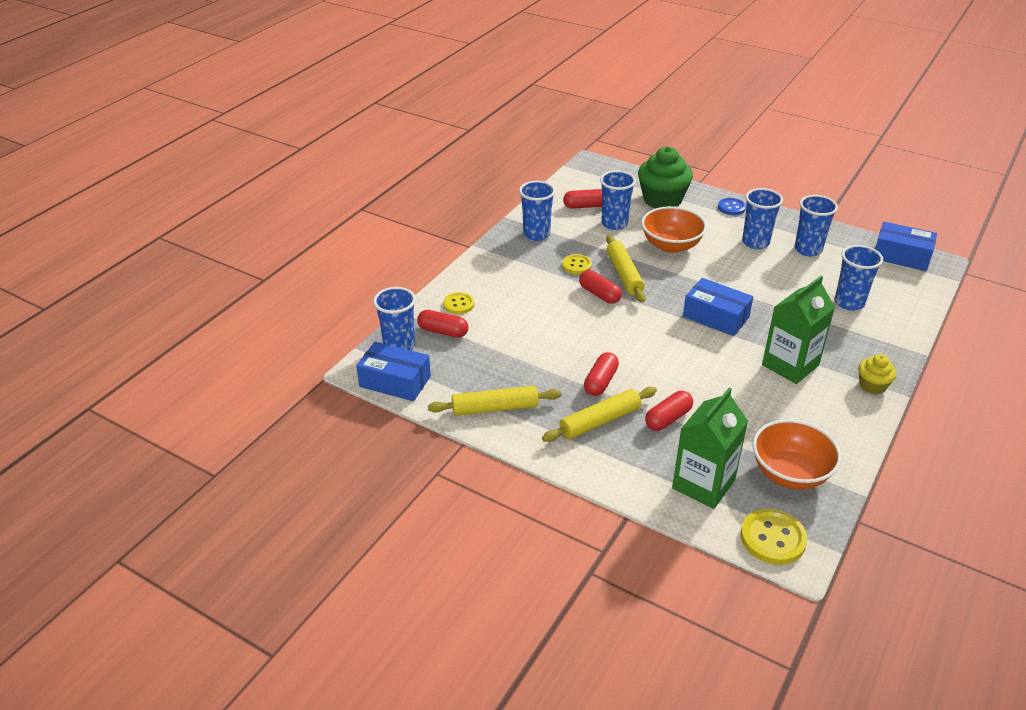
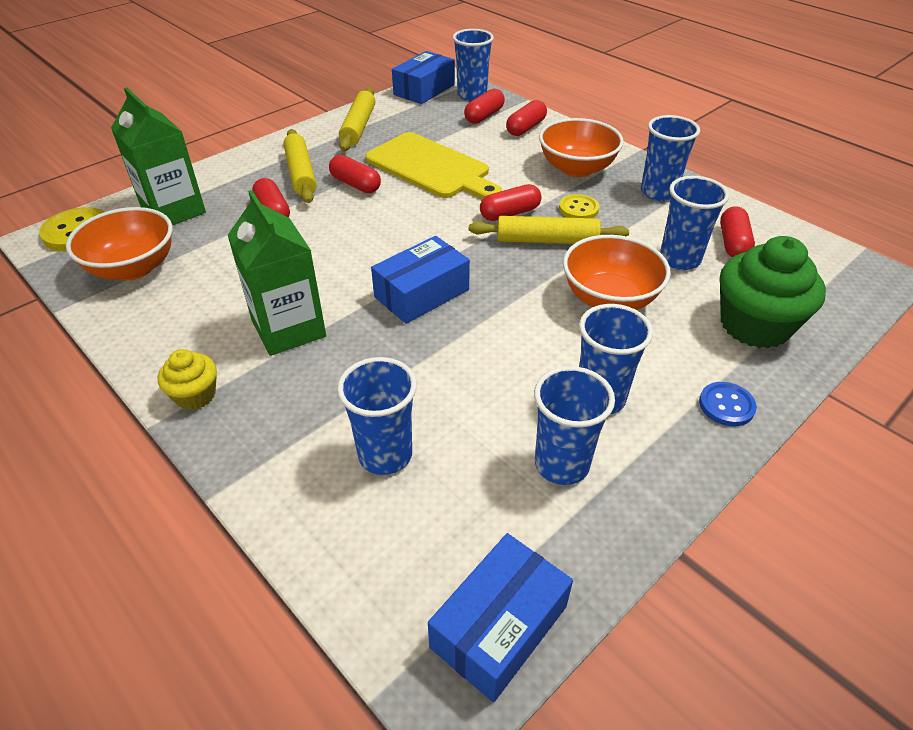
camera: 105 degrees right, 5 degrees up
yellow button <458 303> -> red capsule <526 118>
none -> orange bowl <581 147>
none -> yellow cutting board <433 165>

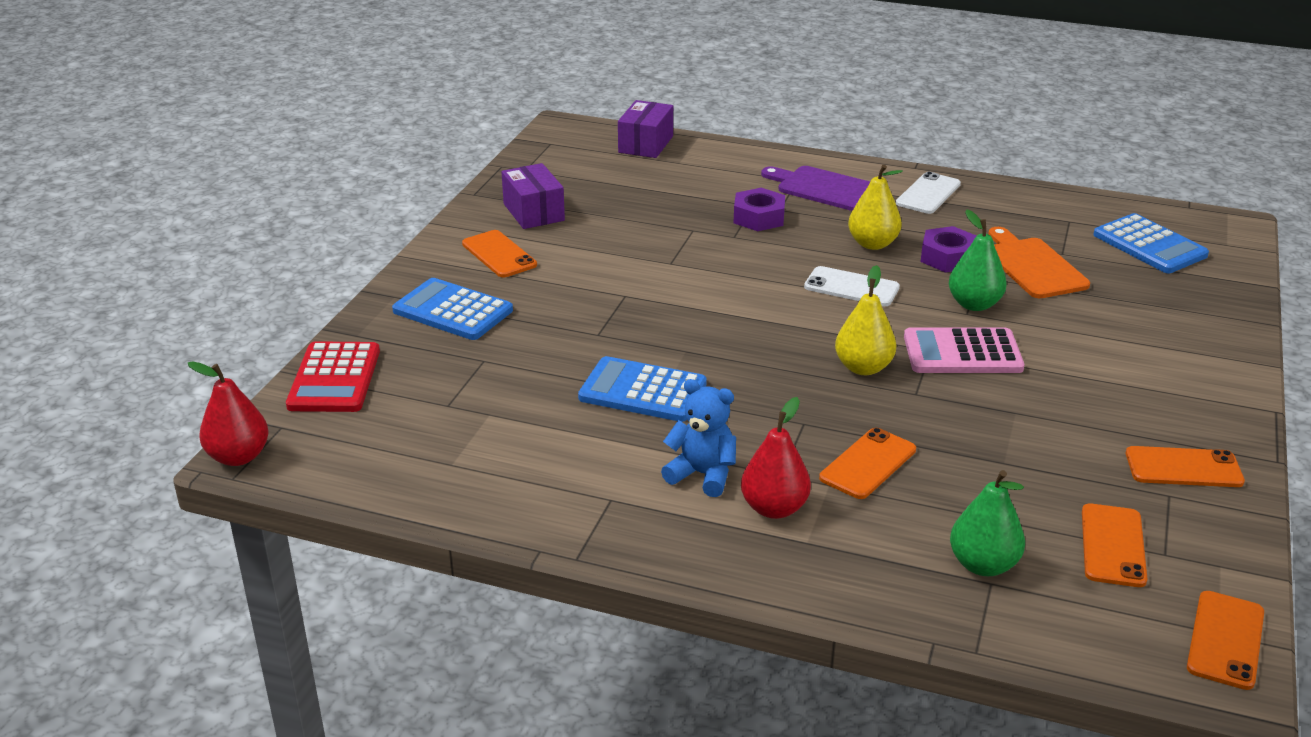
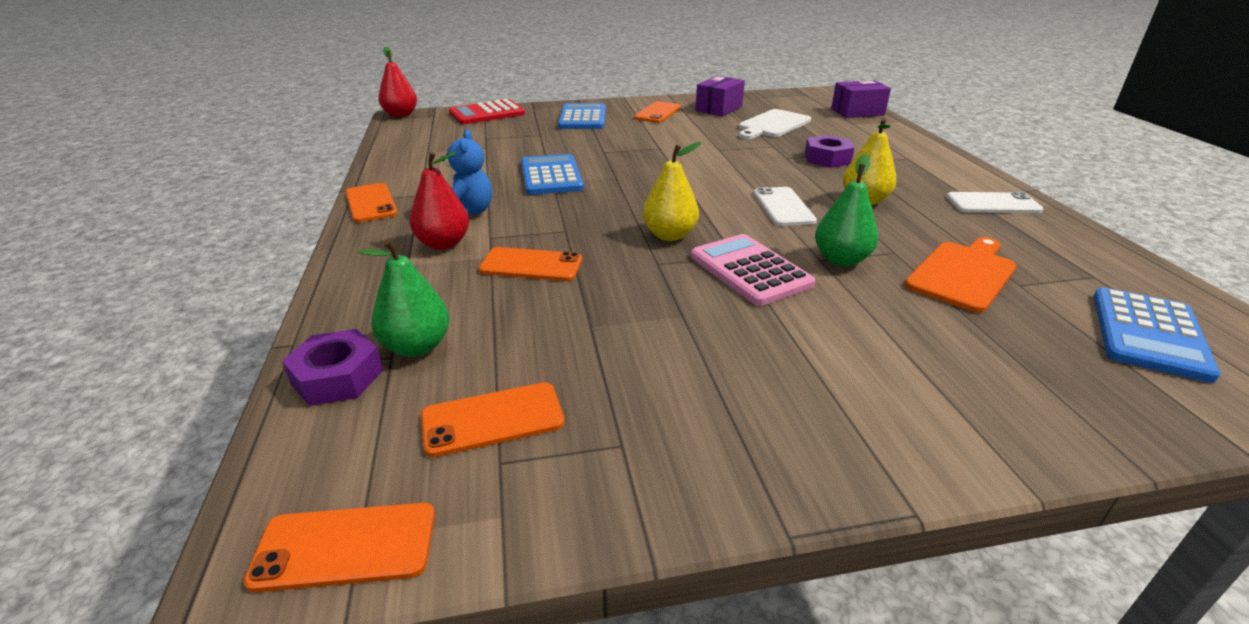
camera: 60 degrees right, 0 degrees up
purple cutting board <815 188> -> none
purple nut <948 249> -> purple nut <332 367>, moved
orange phone <1185 466> -> orange phone <372 202>, moved
none -> white cutting board <775 124>

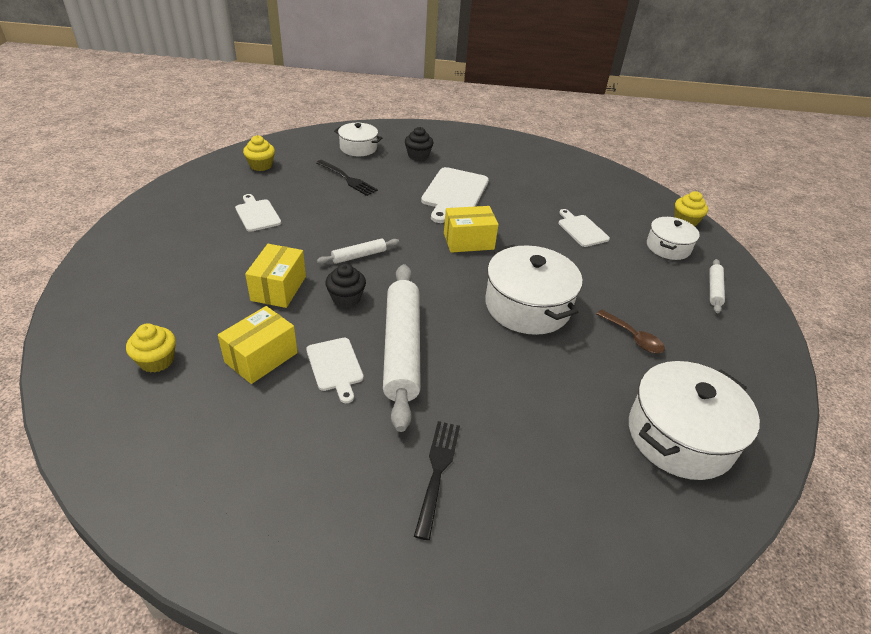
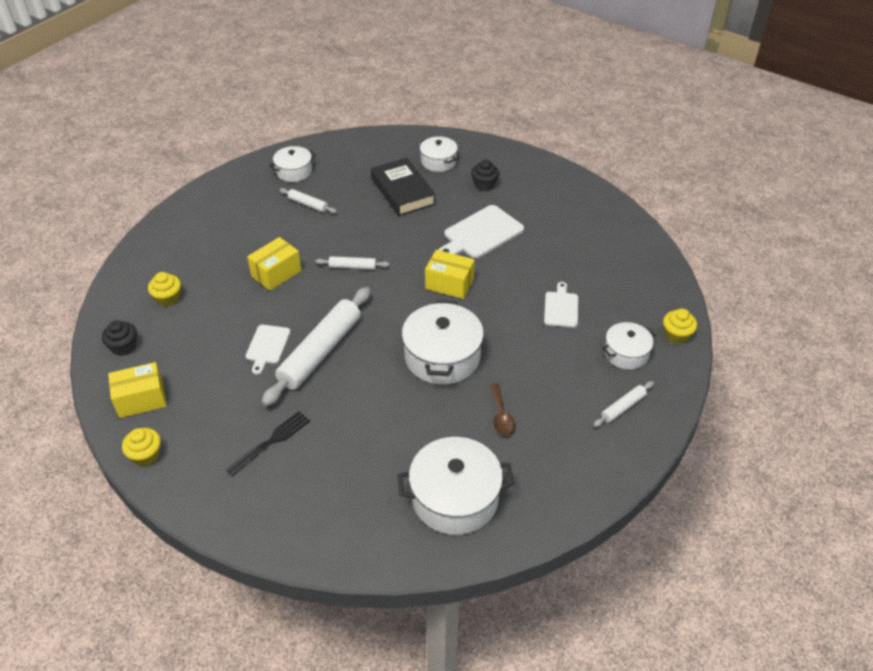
camera: 35 degrees right, 5 degrees up
yellow cupcake <259 153> -> yellow cupcake <141 447>, moved
black fork <347 178> -> black book <403 187>
white cutting board <258 213> -> white rolling pin <308 200>
black cupcake <345 286> -> black cupcake <119 338>, moved
yellow box <258 345> -> yellow box <137 390>, moved
none -> white pot <292 164>

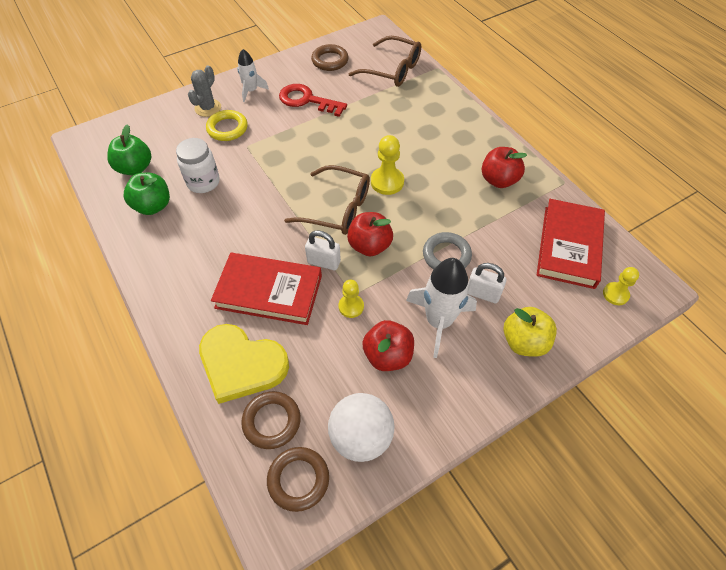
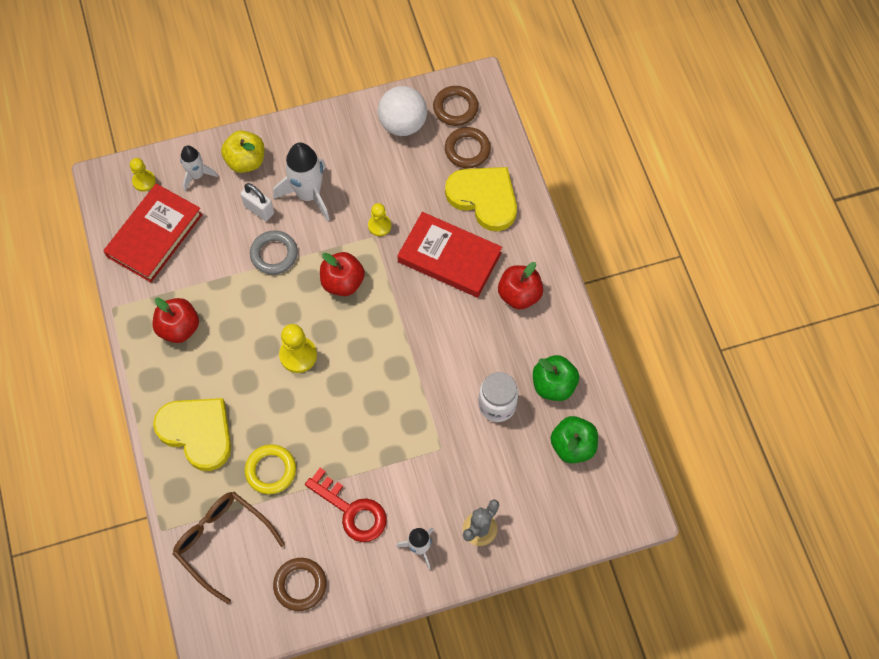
camera: 165 degrees left, 10 degrees up
yellow ring <227 125> -> yellow ring <270 469>, moved
brown glasses <327 200> -> none
white padlock <323 250> -> none
red apple <388 345> -> red apple <520 285>, moved
none -> white rocket <199 168>
none -> yellow heart <192 434>

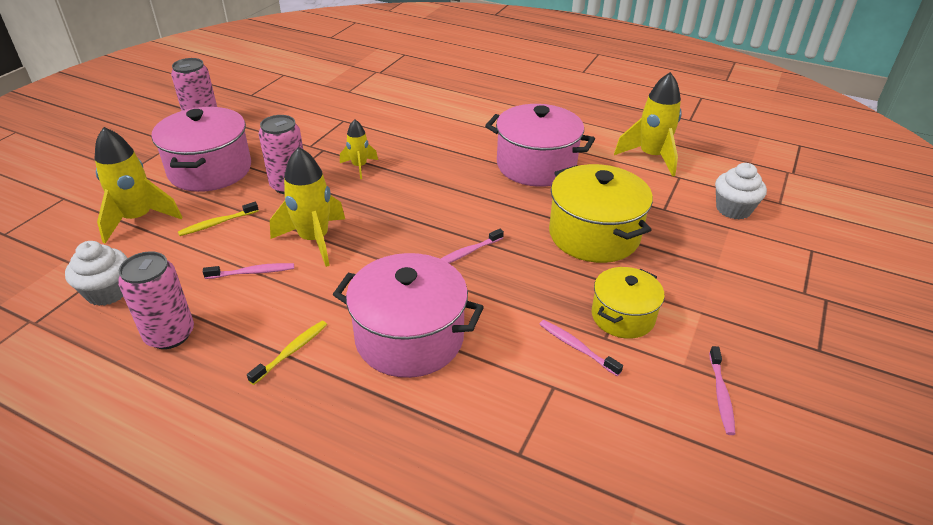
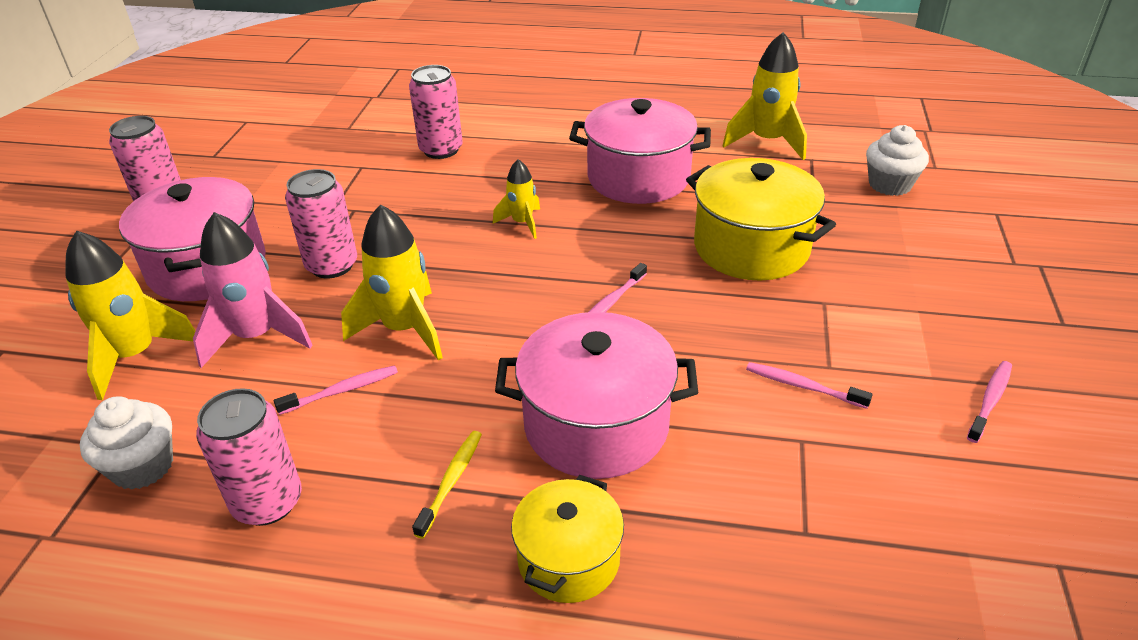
camera: 15 degrees left, 0 degrees up
yellow rocket <359 149> -> yellow rocket <516 199>, moved
yellow toothbrush <218 219> -> pink rocket <253 290>
yellow pot <628 303> -> yellow pot <567 539>, moved
pink toothbrush <722 390> -> pink toothbrush <989 402>, 135 degrees counterclockwise
none -> pink can <436 112>

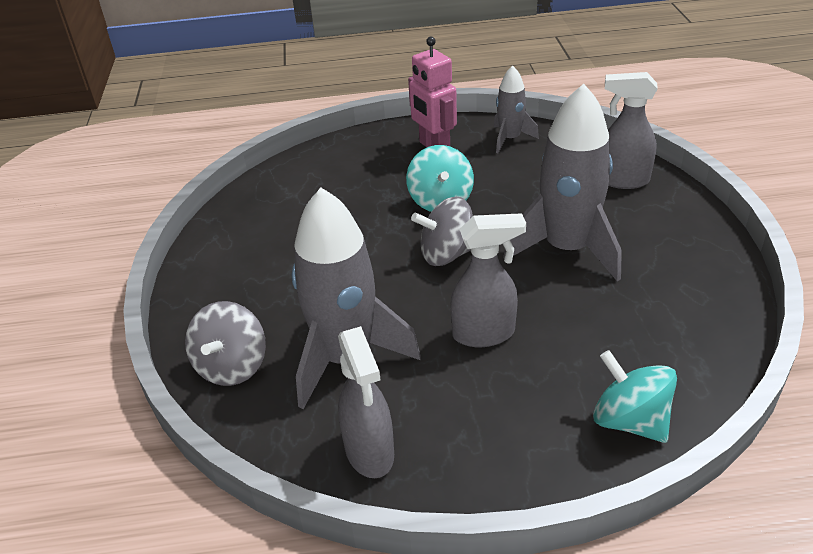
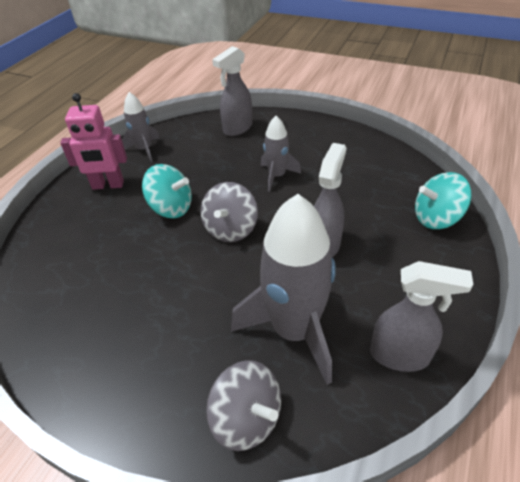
camera: 60 degrees left, 5 degrees up
grey rocket <562 183> -> grey rocket <281 154>, x0.53

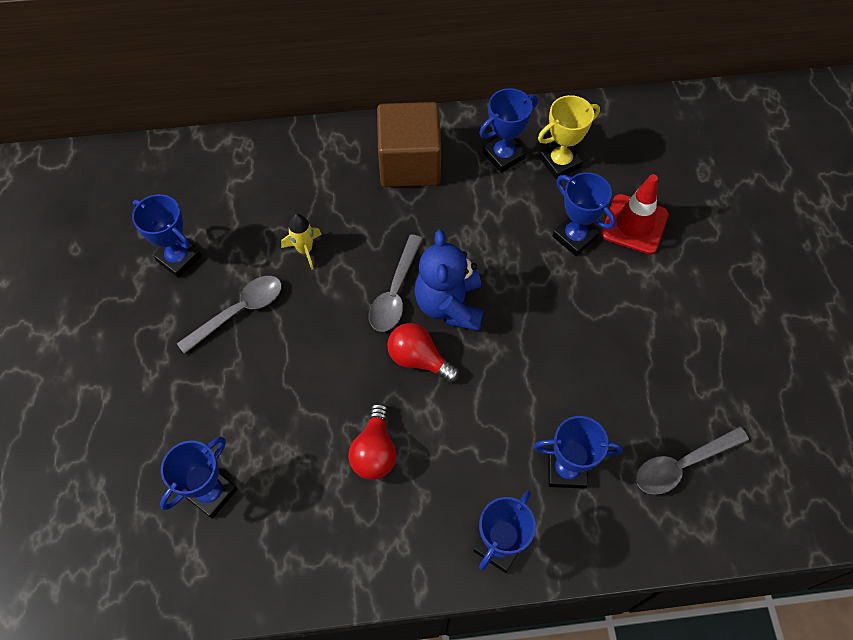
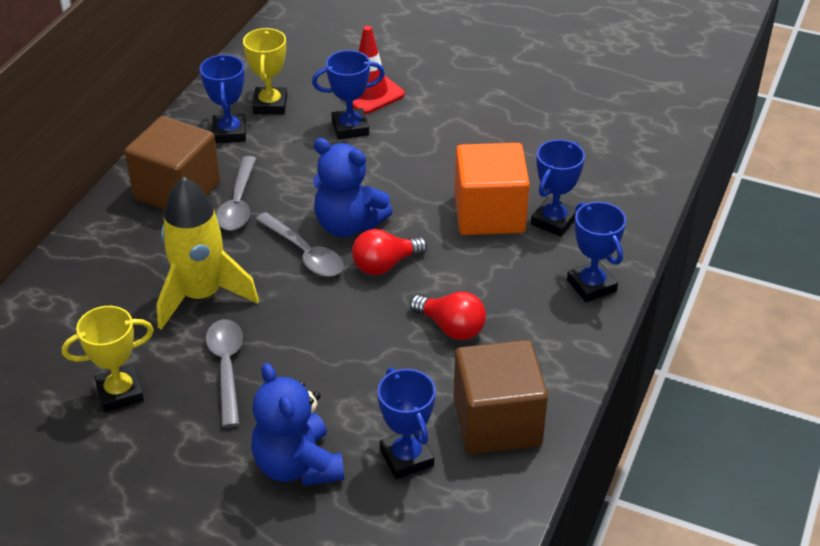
camera: 60 degrees left, 20 degrees down
blue trophy <167 236> -> yellow trophy <108 359>
yellow rocket <301 242> -> yellow rocket <208 253>, x2.13
grey spoon <692 461> -> grey spoon <236 193>, moved
none -> orange cube <492 189>
none -> brown cube <500 397>
none -> blue teddy bear <297 424>

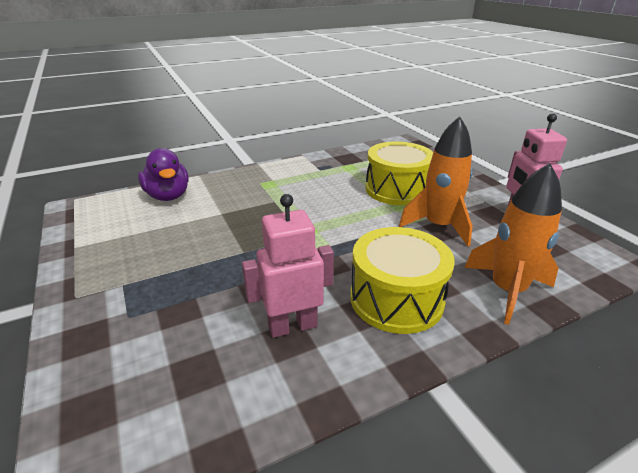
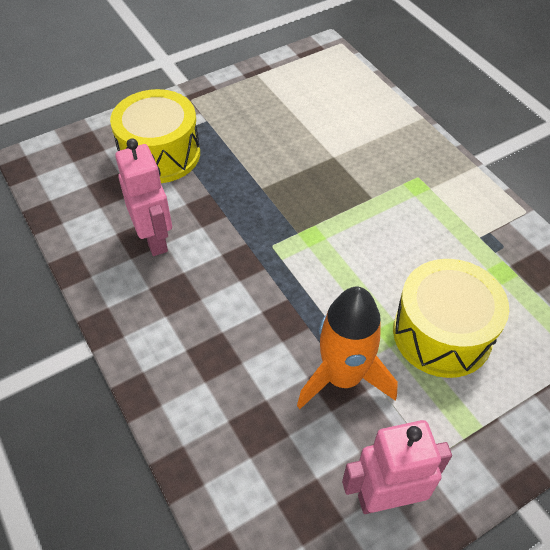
camera: 85 degrees right, 20 degrees up
purple duck <163 174> -> none
orange rocket <513 244> -> none
yellow drum <402 280> -> yellow drum <155 136>, moved

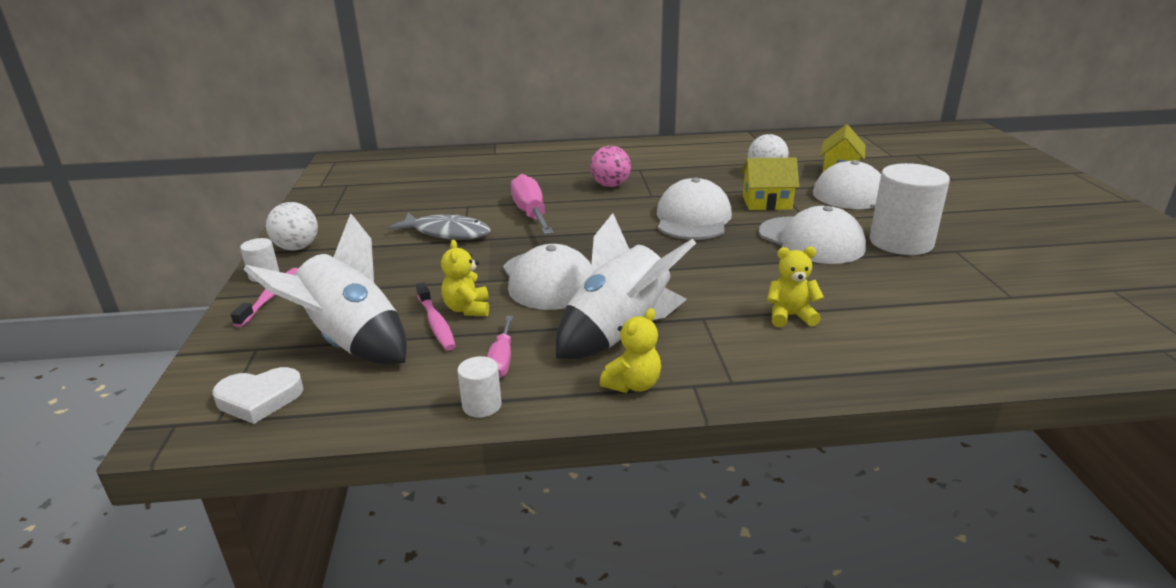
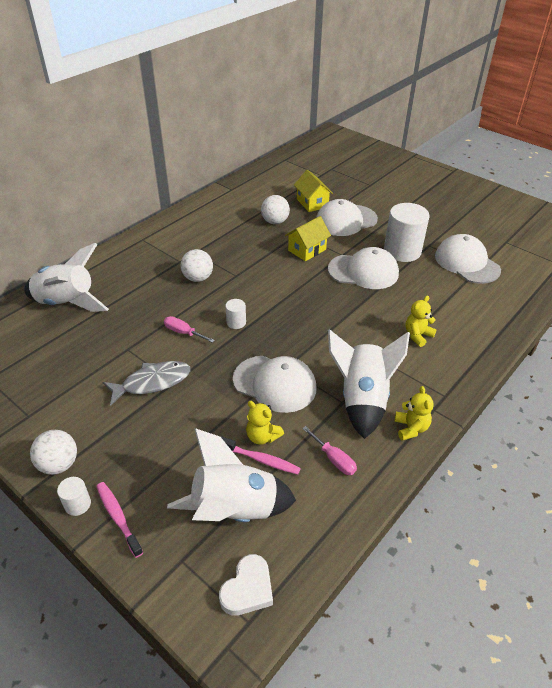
camera: 45 degrees left, 15 degrees up
pink ball <610 166> -> white ball <197 265>
pink screwdriver <532 204> -> pink screwdriver <189 329>, x0.56
white cap <694 208> -> white cap <468 259>, moved
white cylinder <479 387> -> white cylinder <235 314>, moved
none -> white rocket <66 277>

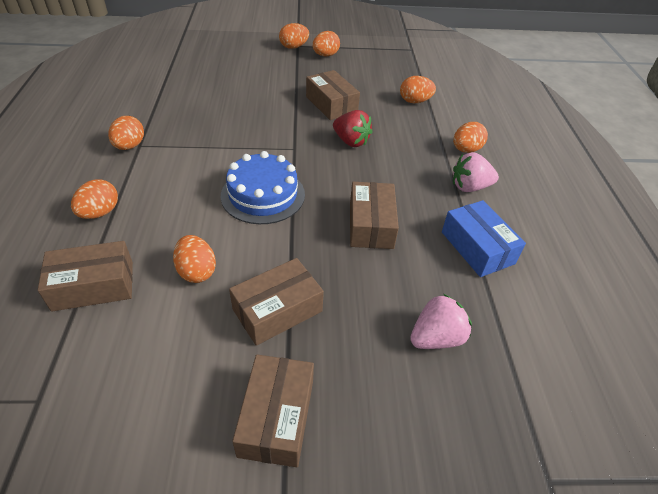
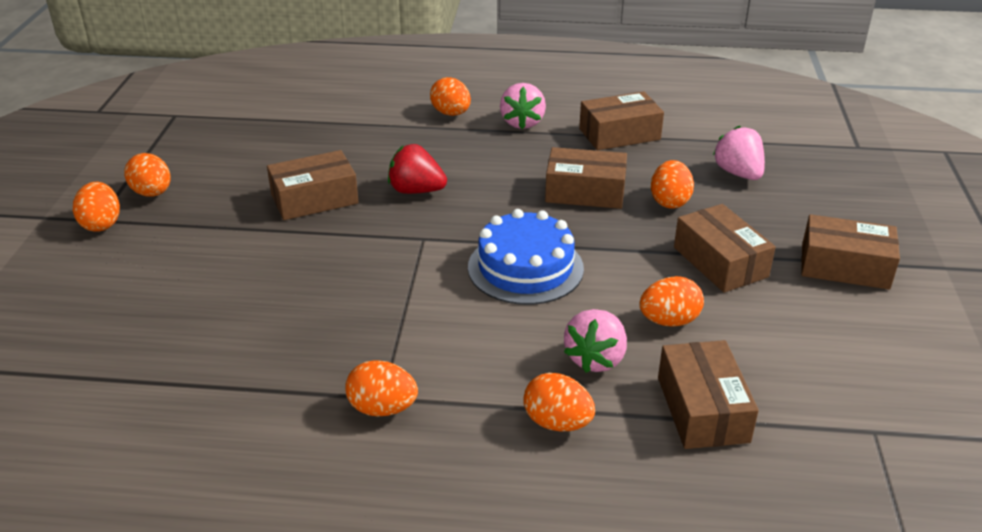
camera: 80 degrees left, 10 degrees down
orange egg <418 89> -> orange egg <672 184>, moved
red strawberry <352 128> -> red strawberry <417 169>, 120 degrees counterclockwise
blue box <484 238> -> brown box <621 120>
none -> pink strawberry <595 341>

